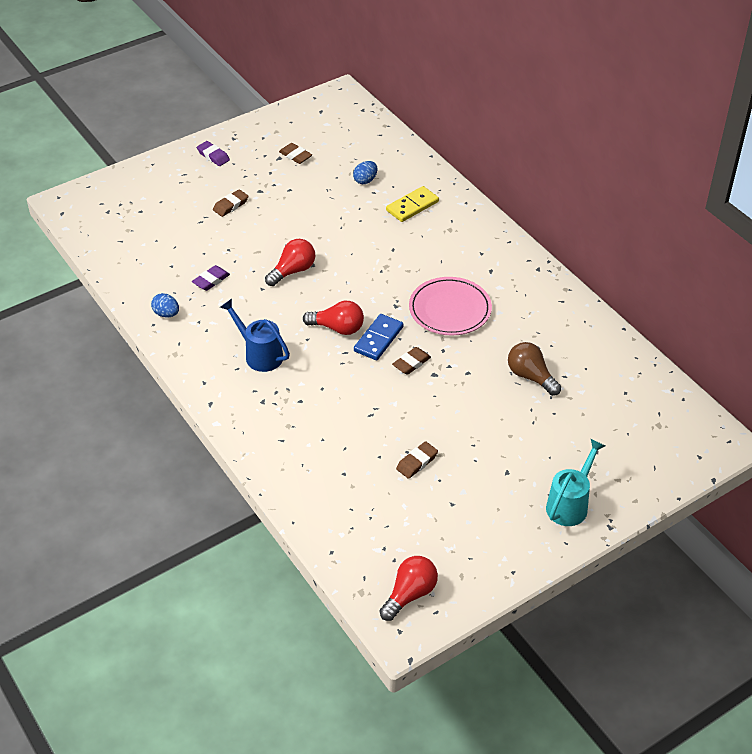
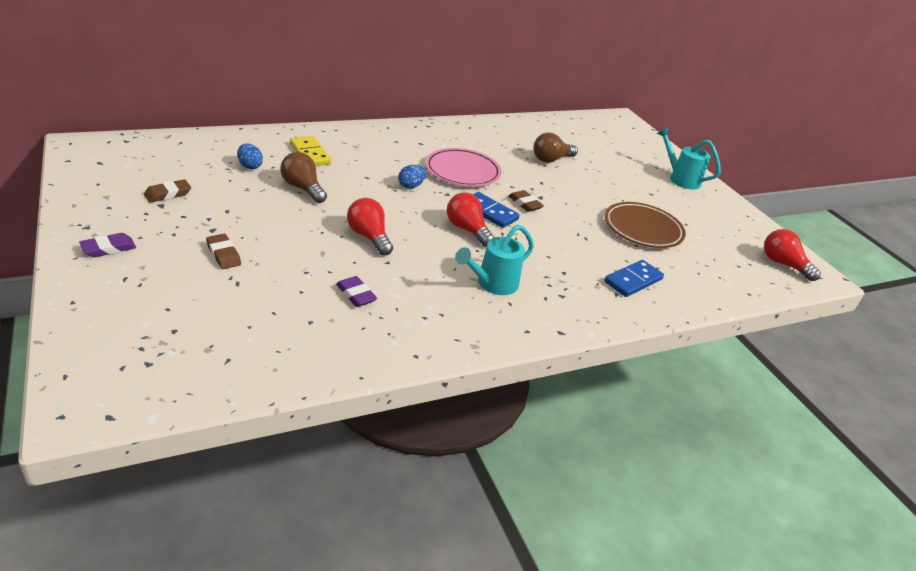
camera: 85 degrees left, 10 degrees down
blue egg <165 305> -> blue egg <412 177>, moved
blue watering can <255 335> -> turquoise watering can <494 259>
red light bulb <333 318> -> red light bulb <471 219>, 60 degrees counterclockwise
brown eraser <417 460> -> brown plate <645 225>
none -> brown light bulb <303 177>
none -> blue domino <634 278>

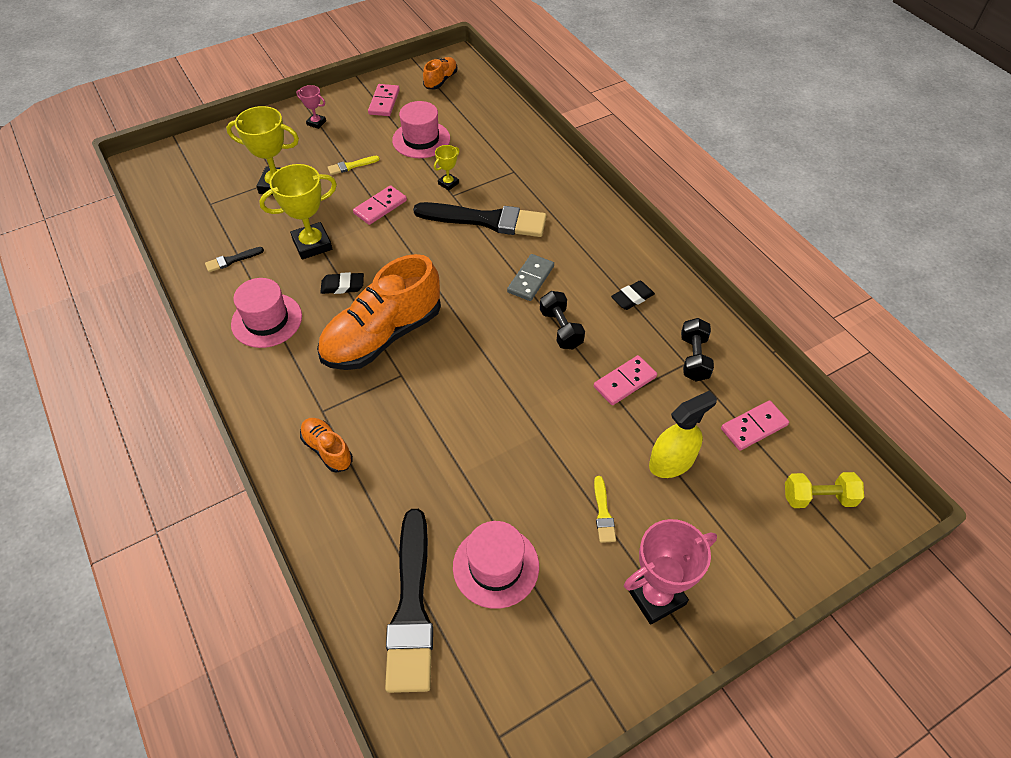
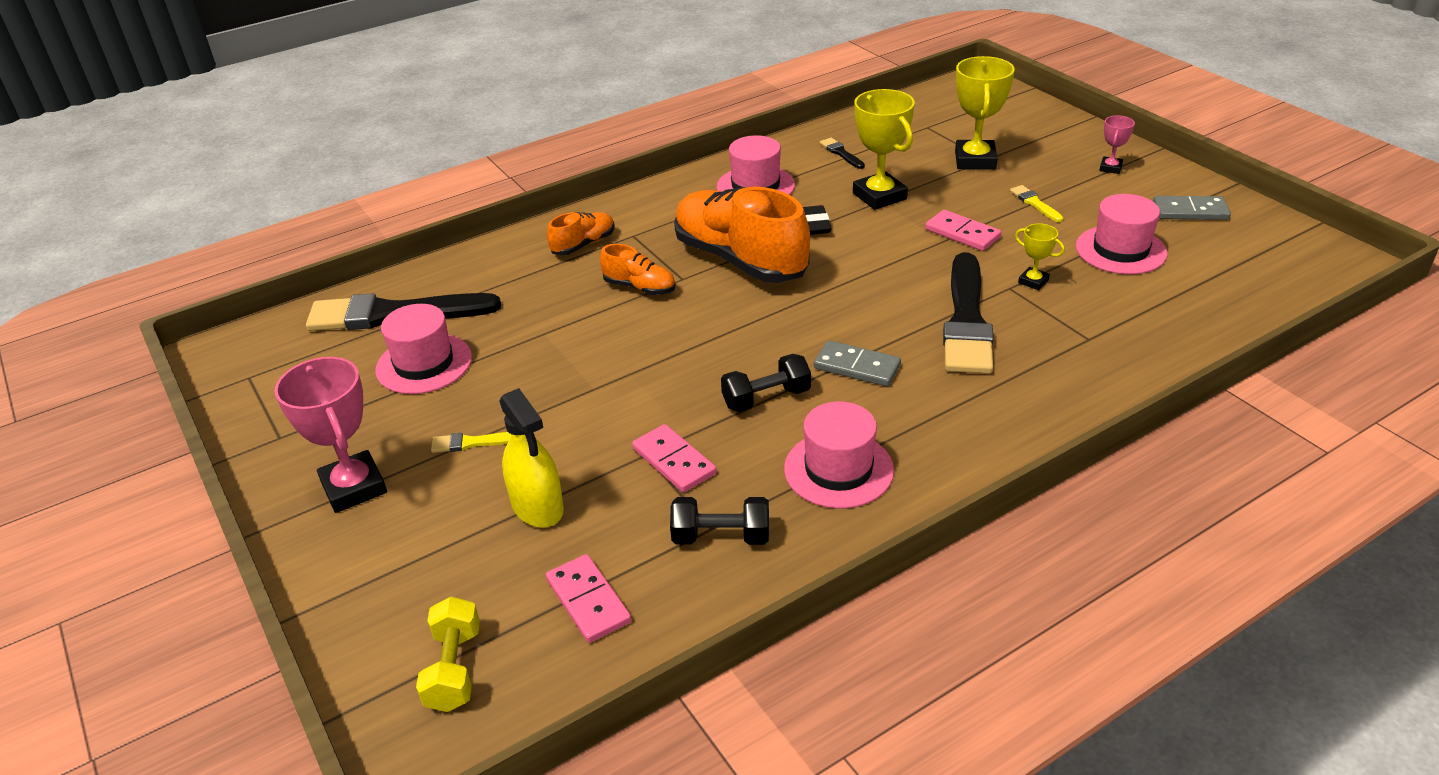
camera: 90 degrees right, 15 degrees down
orange shoe <440 73> -> orange shoe <638 269>, moved
pink domino <384 100> -> grey domino <1192 208>
black eraser <633 295> -> pink hat <839 454>

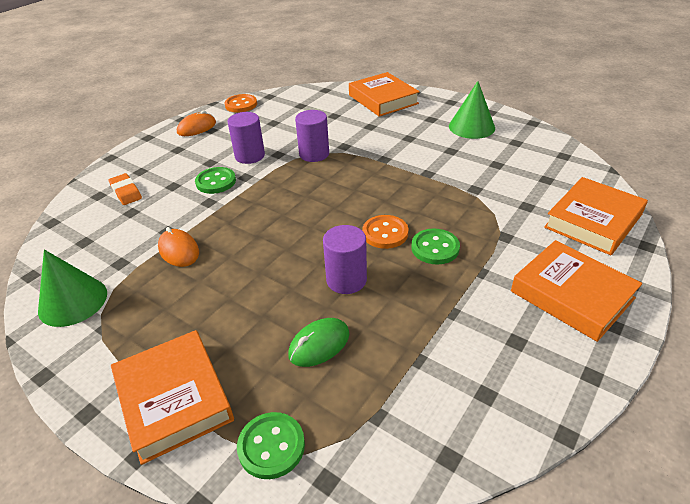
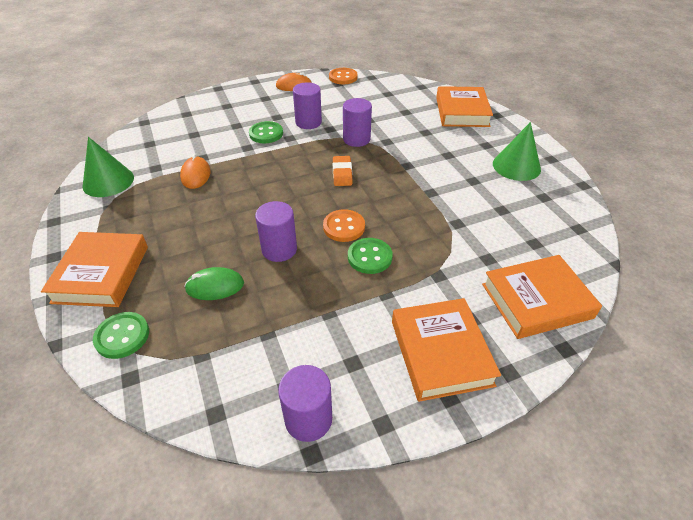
camera: 30 degrees right, 5 degrees up
orange eraser <125 189> -> orange eraser <342 171>, moved
none -> purple cylinder <305 403>

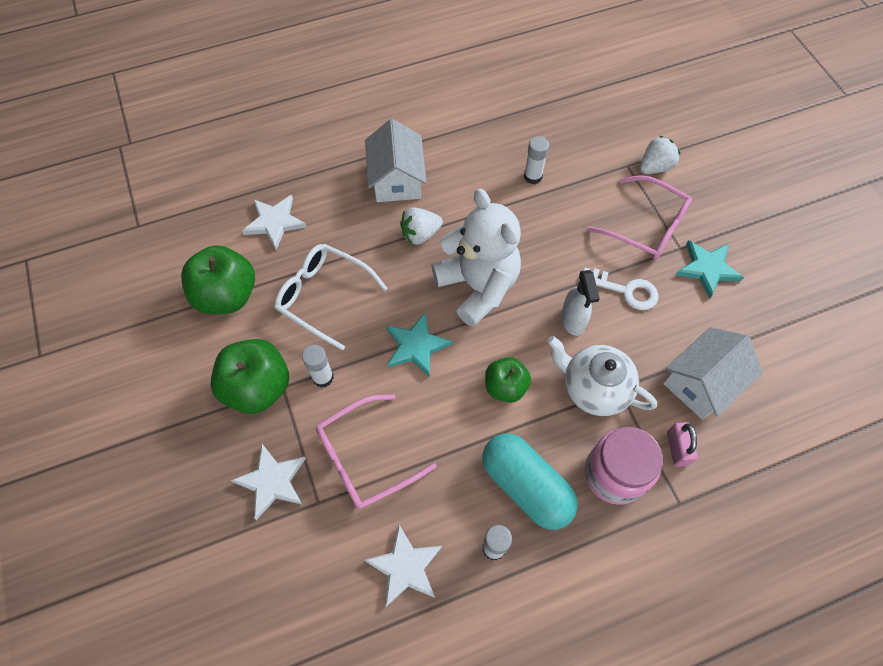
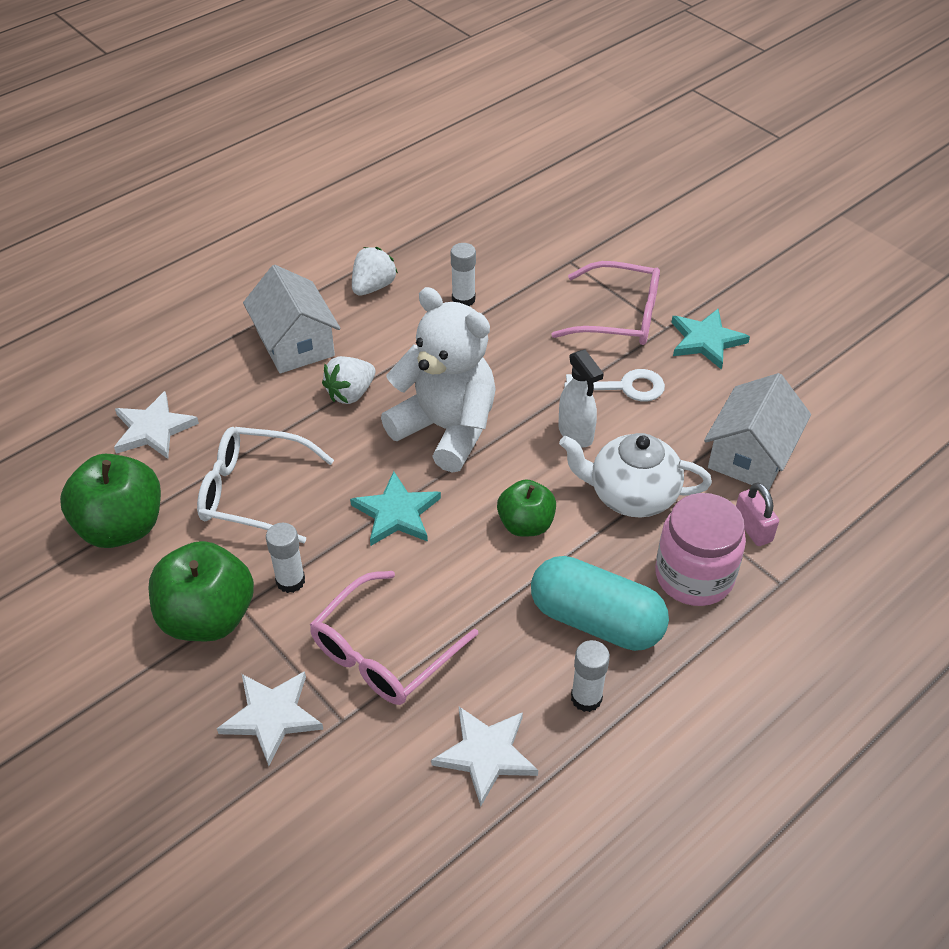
camera: 20 degrees left, 15 degrees down
white strawberry <660 154> -> white strawberry <375 271>, moved

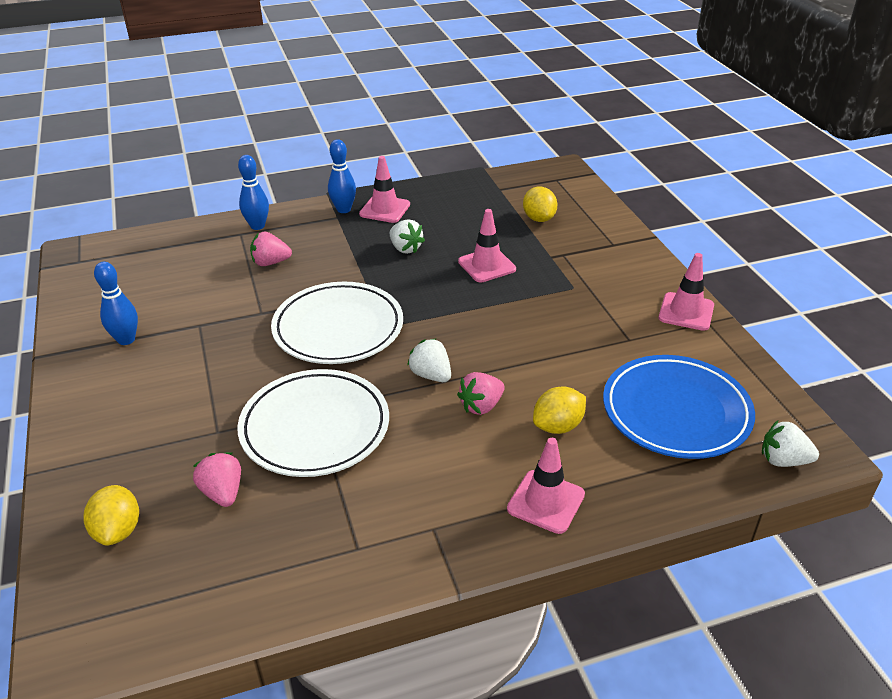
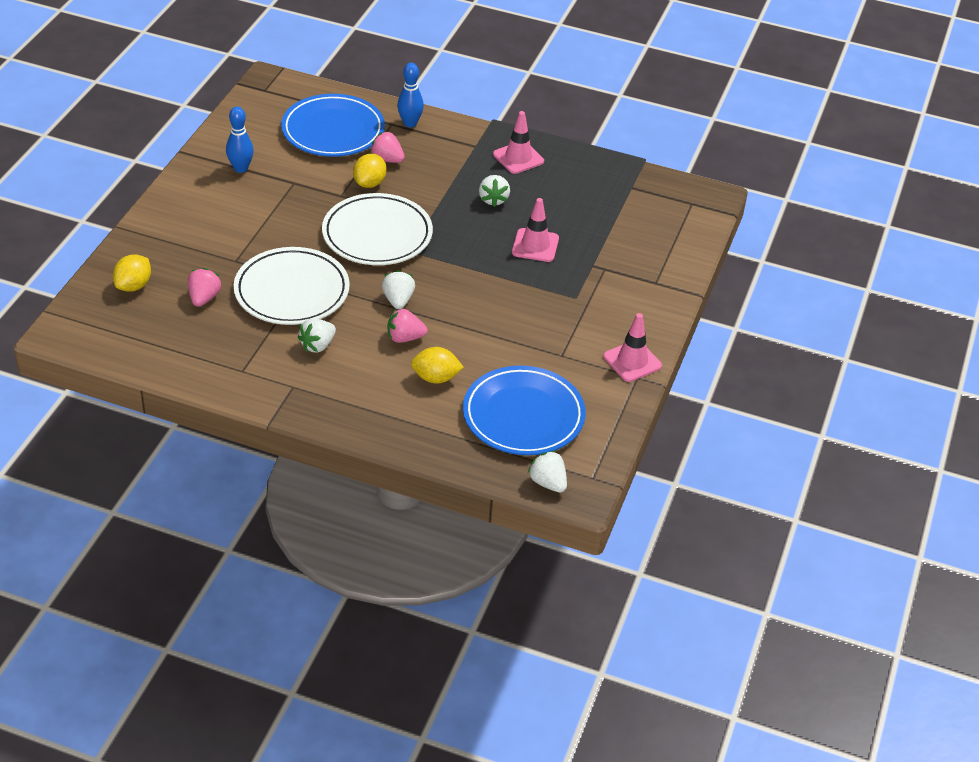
camera: 35 degrees right, 5 degrees up
blue bowling pin <342 176> -> none
yellow lemon <540 204> -> yellow lemon <370 170>, moved
pink traffic cone <546 486> -> none
none -> blue plate <333 125>
none -> white strawberry <316 336>

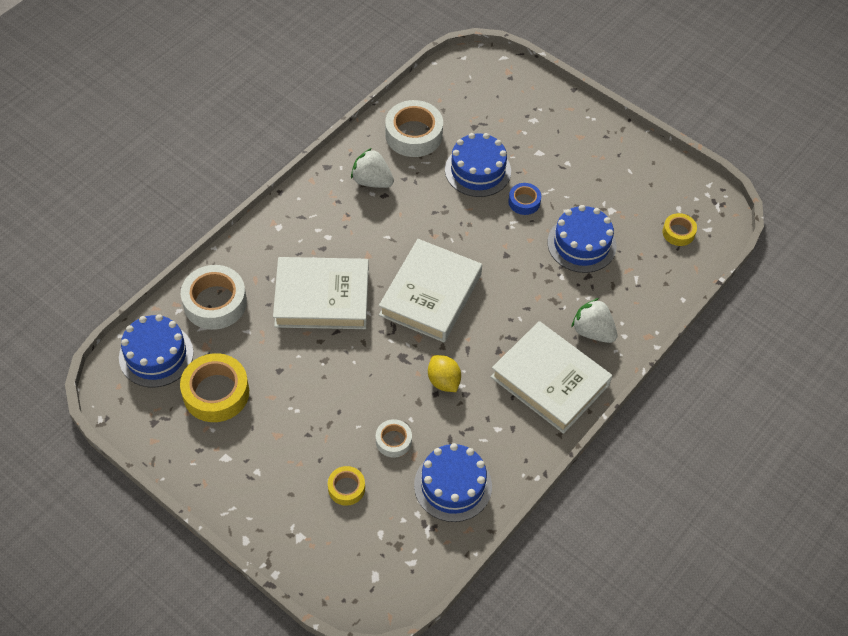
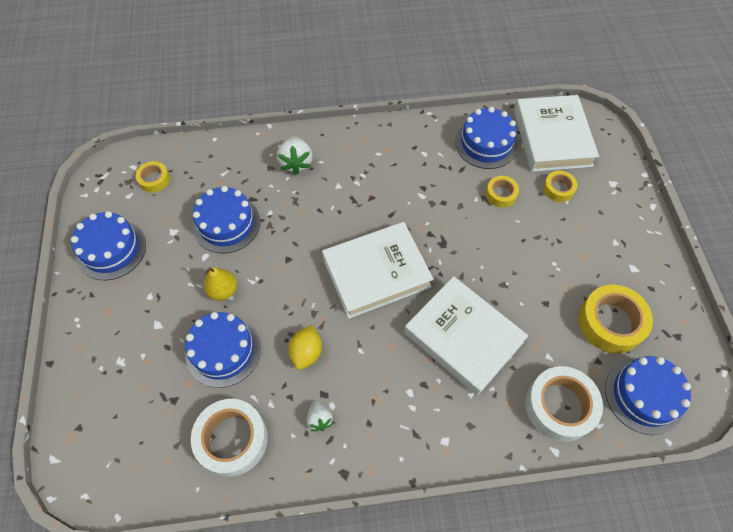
camera: 135 degrees left, 5 degrees up
white strawberry <372 168> -> white strawberry <320 416>, x0.60
blue tape <524 199> -> yellow pear <220 284>
white book <551 377> -> white book <556 133>, moved
yellow lemon <444 373> -> yellow lemon <305 347>, moved
white tape <394 438> -> yellow tape <502 191>
none -> blue cake <108 245>

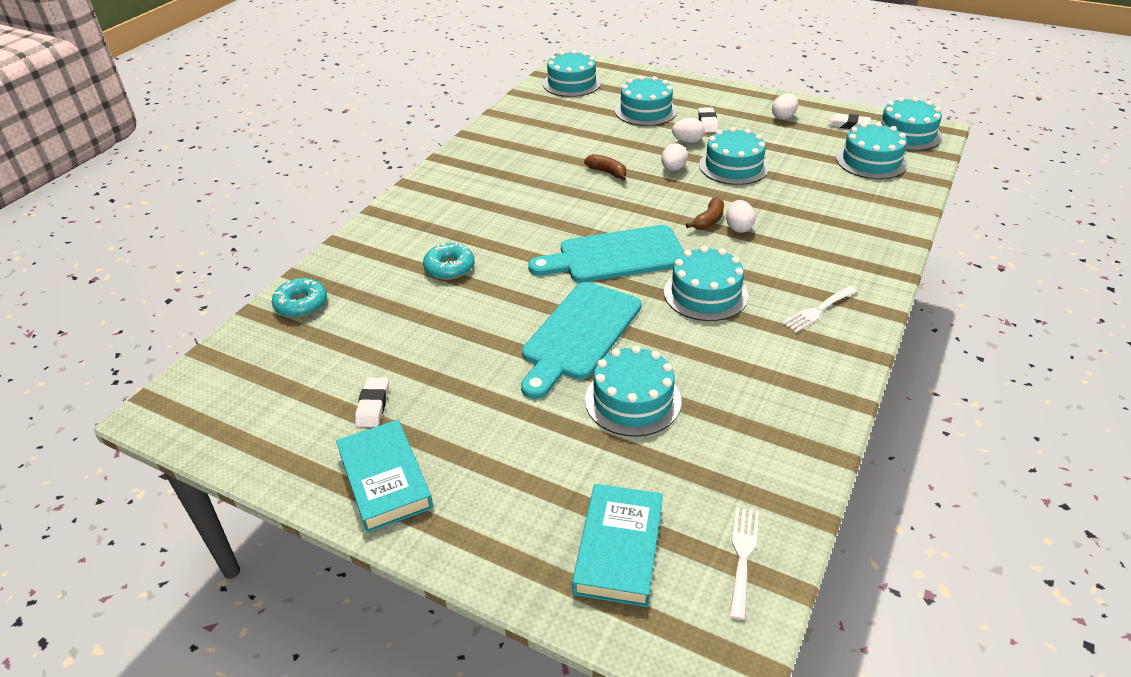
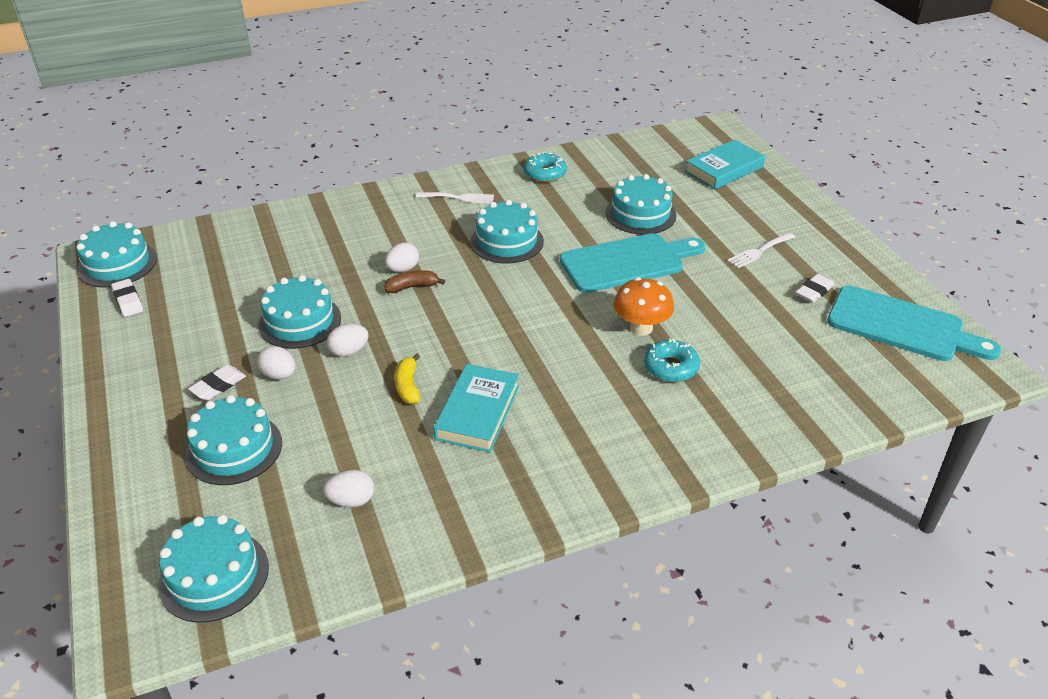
camera: 140 degrees left, 0 degrees up
white egg <785 106> -> white egg <348 488>, moved
turquoise cake <872 150> -> none
brown banana <605 167> -> yellow banana <407 378>
turquoise cutting board <606 254> -> turquoise cutting board <914 323>, moved
turquoise donut <299 298> -> turquoise donut <545 167>, moved
turquoise book <384 476> -> turquoise book <476 408>, moved
white fork <744 564> -> white fork <761 250>, moved
none -> orange mushroom <644 306>

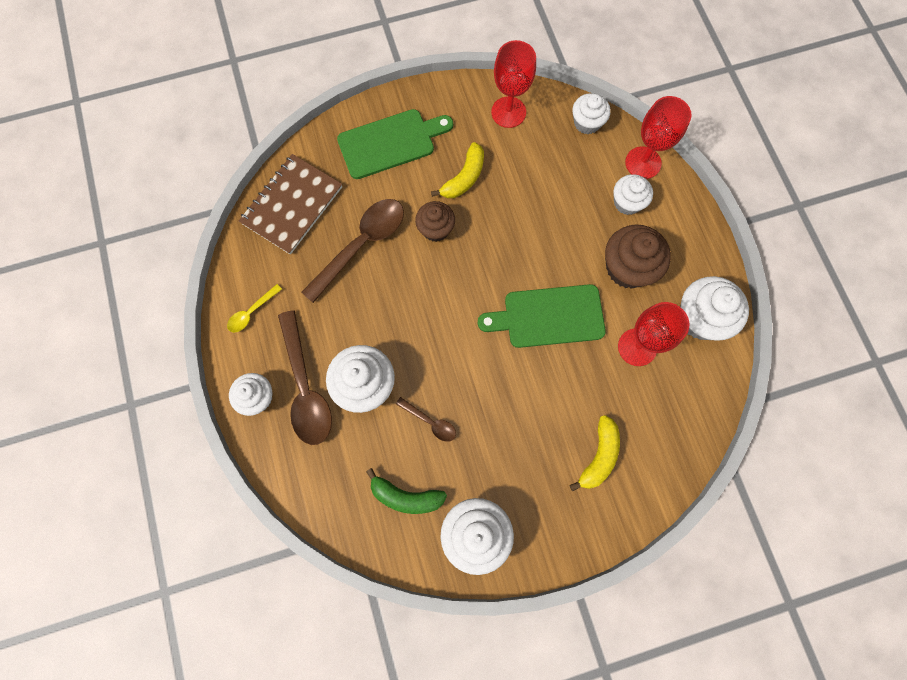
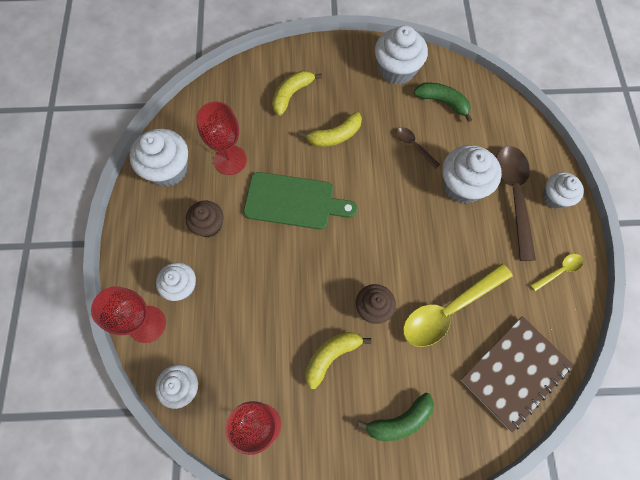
camera: 165 degrees left, 5 degrees down
green cutting board <395 144> -> green banana <395 417>
brown spoon <352 251> -> yellow spoon <458 305>
brown cupcake <638 256> -> brown cupcake <204 218>, x0.64
none -> yellow banana <330 129>

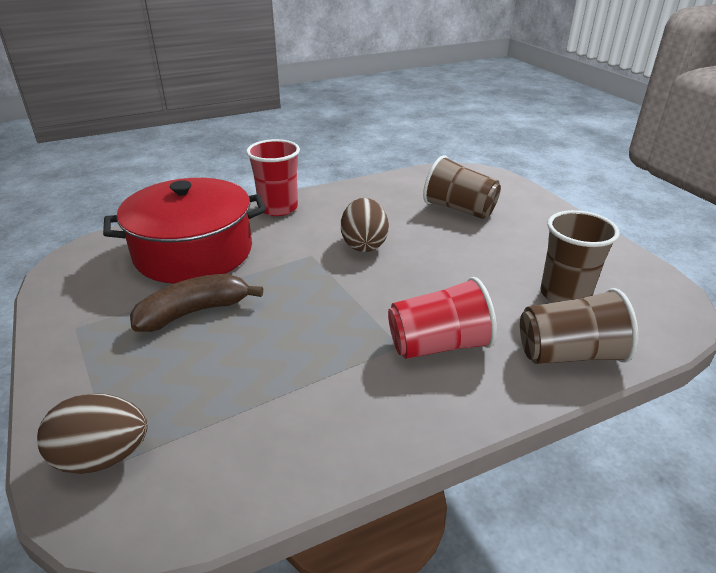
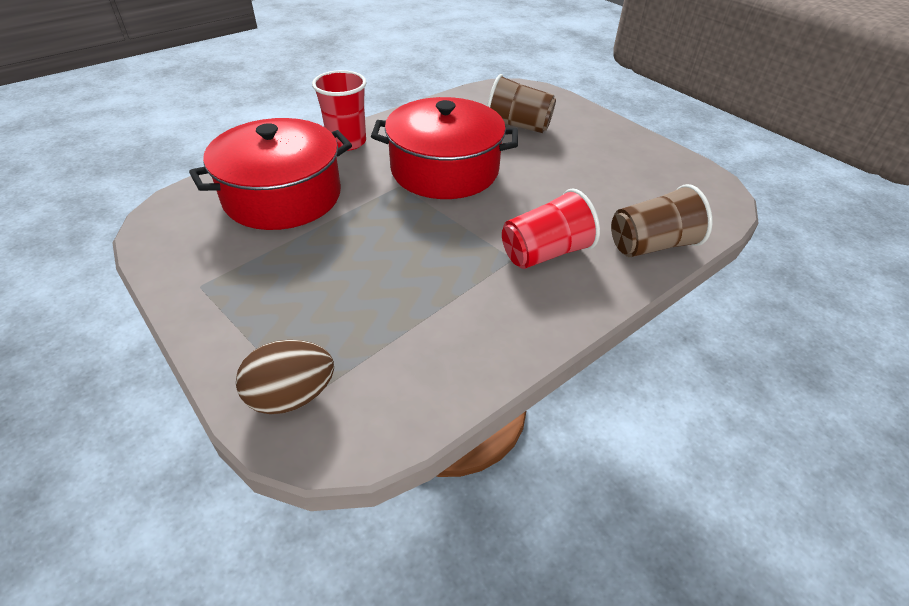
camera: 15 degrees left, 10 degrees up
brown egg <365 225> -> red pot <444 148>
brown cup <580 256> -> none
brown banana <196 303> -> none

